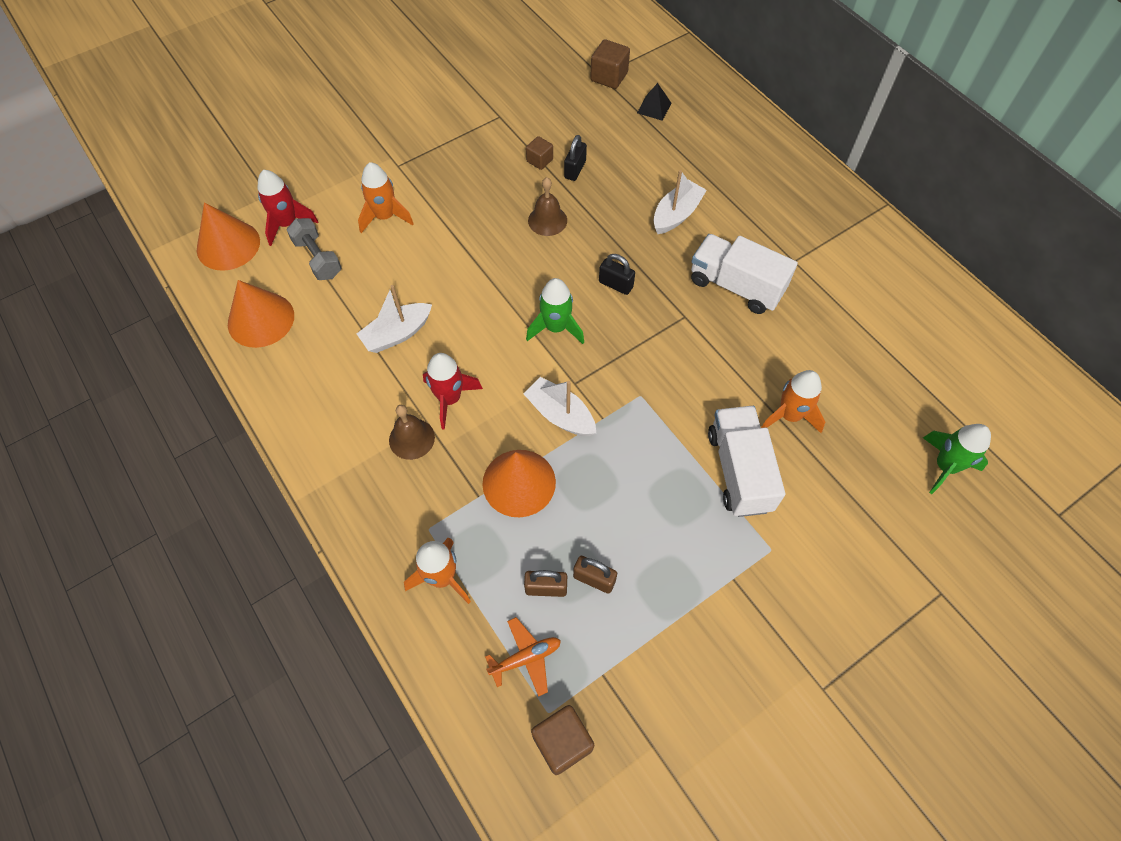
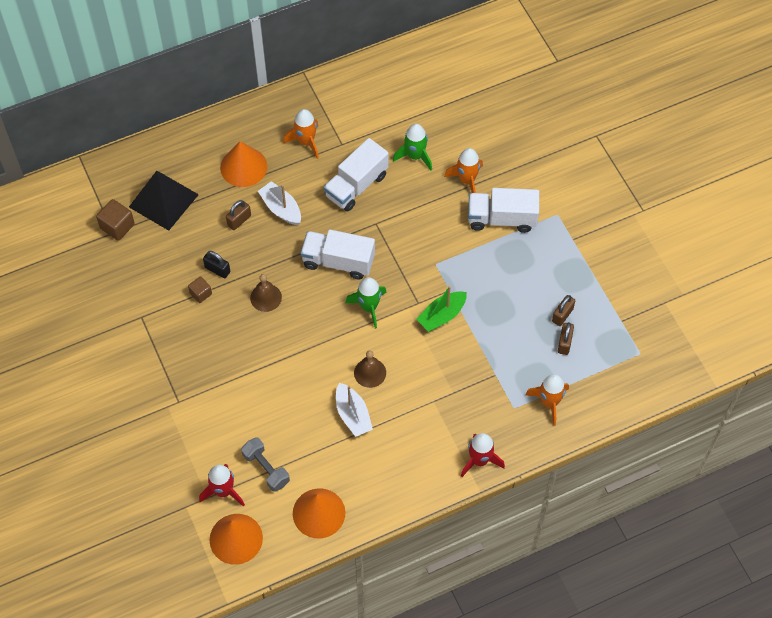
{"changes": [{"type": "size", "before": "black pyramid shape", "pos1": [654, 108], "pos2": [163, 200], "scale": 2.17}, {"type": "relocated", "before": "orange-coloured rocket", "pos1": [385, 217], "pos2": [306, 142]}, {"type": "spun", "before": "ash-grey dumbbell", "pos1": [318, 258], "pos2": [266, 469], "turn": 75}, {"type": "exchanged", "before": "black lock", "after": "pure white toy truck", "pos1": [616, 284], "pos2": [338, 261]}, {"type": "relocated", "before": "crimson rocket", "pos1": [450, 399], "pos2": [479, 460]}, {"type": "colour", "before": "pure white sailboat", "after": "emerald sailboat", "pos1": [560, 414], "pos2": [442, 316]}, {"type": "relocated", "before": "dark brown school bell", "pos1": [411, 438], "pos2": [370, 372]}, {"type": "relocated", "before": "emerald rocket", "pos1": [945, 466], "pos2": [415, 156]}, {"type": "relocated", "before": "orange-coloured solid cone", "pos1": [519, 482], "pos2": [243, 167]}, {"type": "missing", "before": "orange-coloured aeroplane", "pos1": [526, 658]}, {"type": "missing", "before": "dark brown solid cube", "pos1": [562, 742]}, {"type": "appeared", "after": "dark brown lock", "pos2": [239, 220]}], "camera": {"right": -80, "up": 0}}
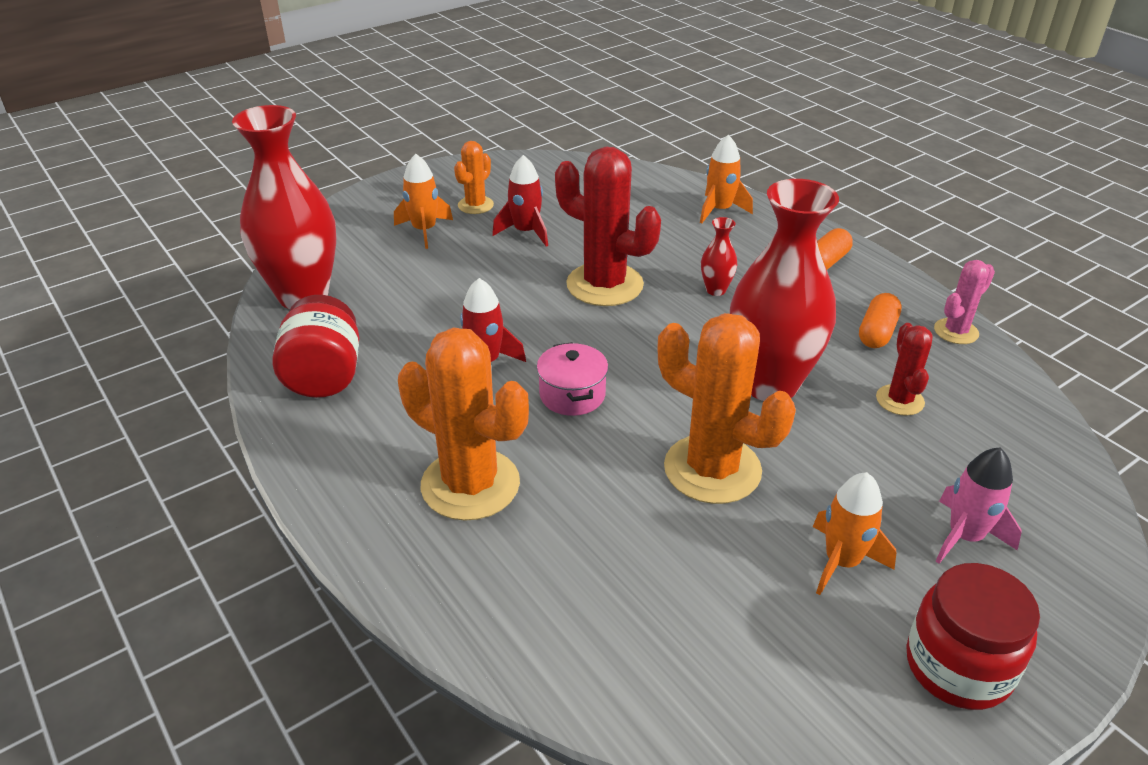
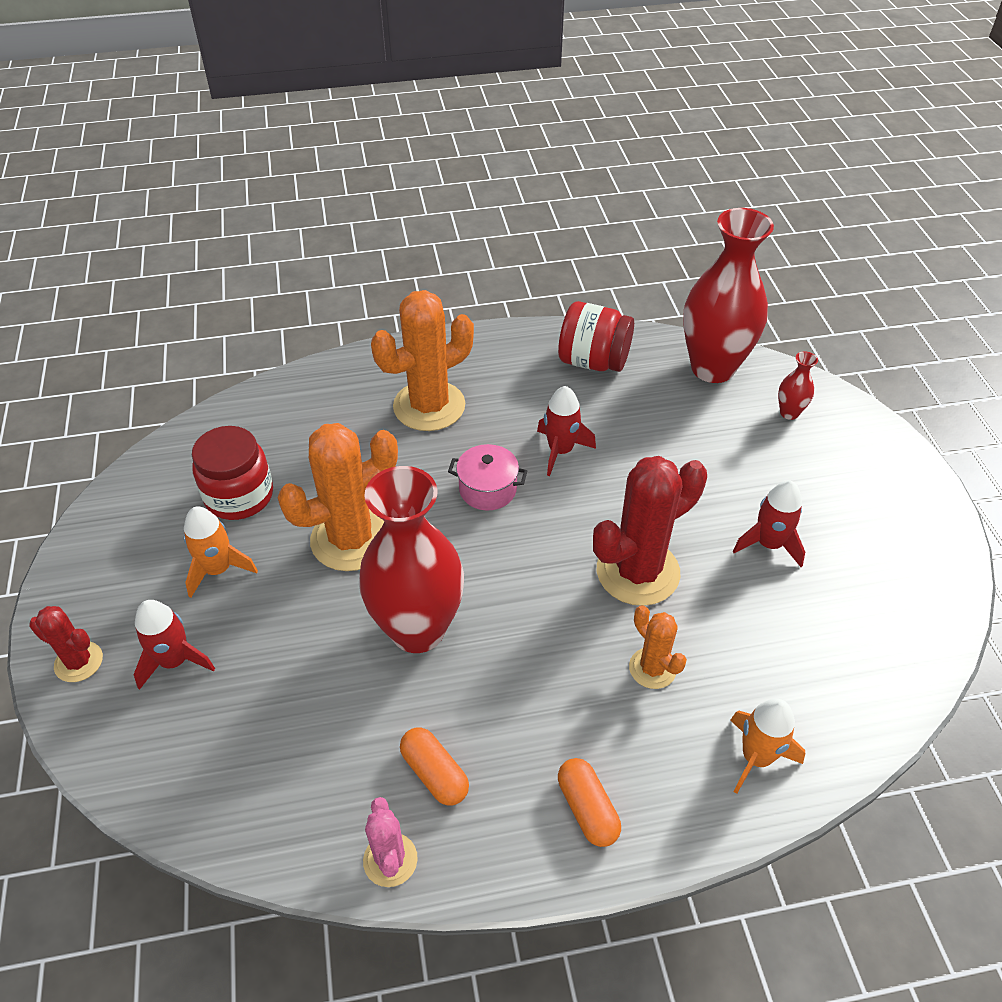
{"changes": [{"type": "relocated", "before": "orange-coloured saguaro cactus", "pos1": [475, 205], "pos2": [652, 668]}, {"type": "missing", "before": "orange-coloured rocket", "pos1": [424, 230]}, {"type": "relocated", "before": "crimson vase", "pos1": [715, 290], "pos2": [789, 413]}, {"type": "relocated", "before": "crimson saguaro cactus", "pos1": [899, 400], "pos2": [79, 662]}, {"type": "colour", "before": "rosy rocket", "after": "crimson rocket", "pos1": [964, 536], "pos2": [175, 661]}, {"type": "relocated", "before": "crimson jar", "pos1": [958, 667], "pos2": [239, 496]}], "camera": {"right": 115, "up": 10}}
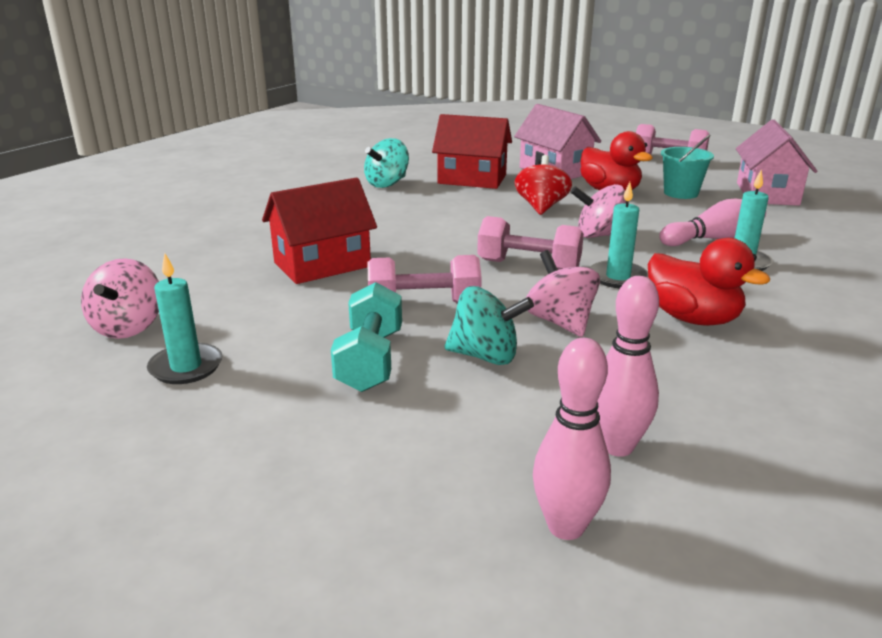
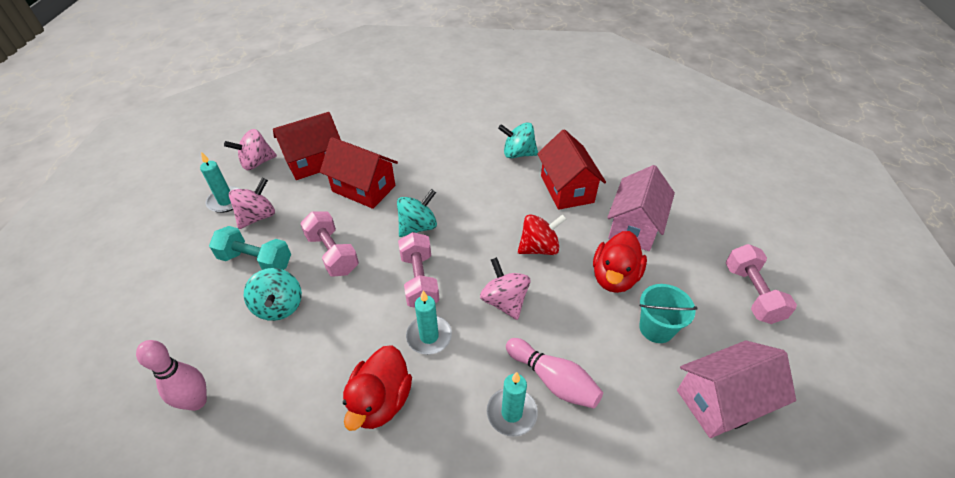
{"changes": [{"type": "relocated", "before": "rosy spinning top", "pos1": [560, 322], "pos2": [258, 217]}, {"type": "spun", "before": "aqua dumbbell", "pos1": [370, 360], "pos2": [256, 261], "turn": 45}, {"type": "missing", "before": "rosy tenpin", "pos1": [566, 527]}, {"type": "appeared", "after": "crimson toy house", "pos2": [314, 162]}, {"type": "appeared", "after": "aqua spinning top", "pos2": [418, 227]}], "camera": {"right": 60, "up": 20}}
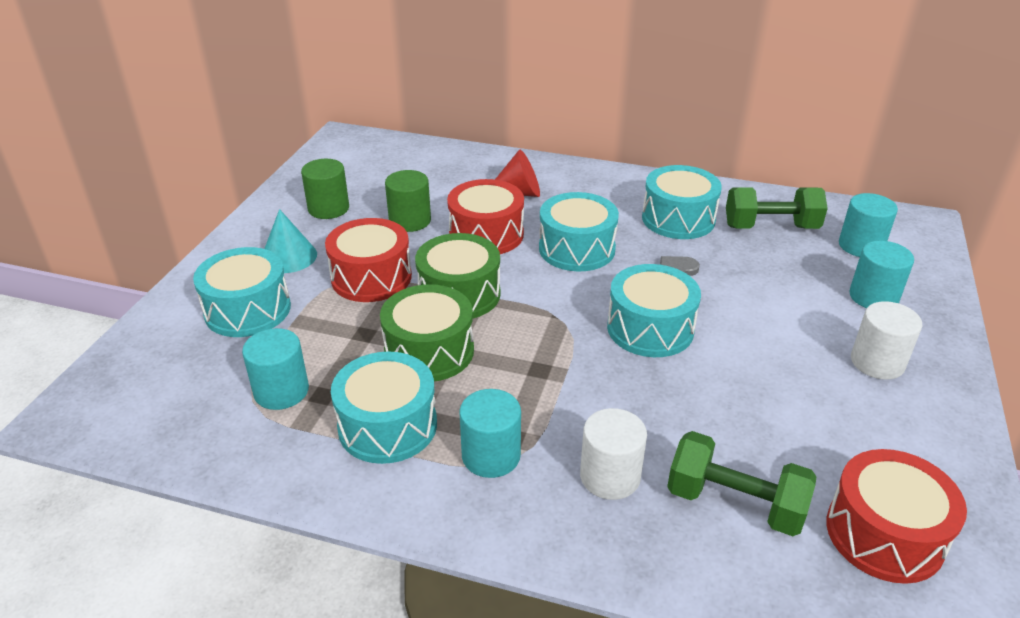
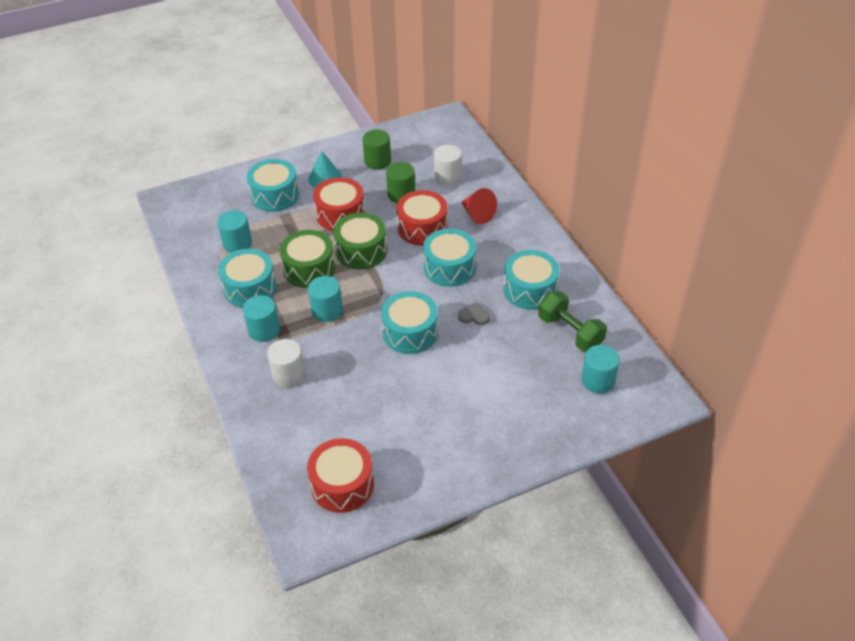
{"changes": [{"type": "relocated", "before": "aqua cylinder shape", "pos1": [873, 297], "pos2": [327, 310]}, {"type": "relocated", "before": "pure white cylinder shape", "pos1": [877, 362], "pos2": [447, 177]}, {"type": "missing", "before": "emerald dumbbell", "pos1": [734, 503]}], "camera": {"right": 50, "up": 10}}
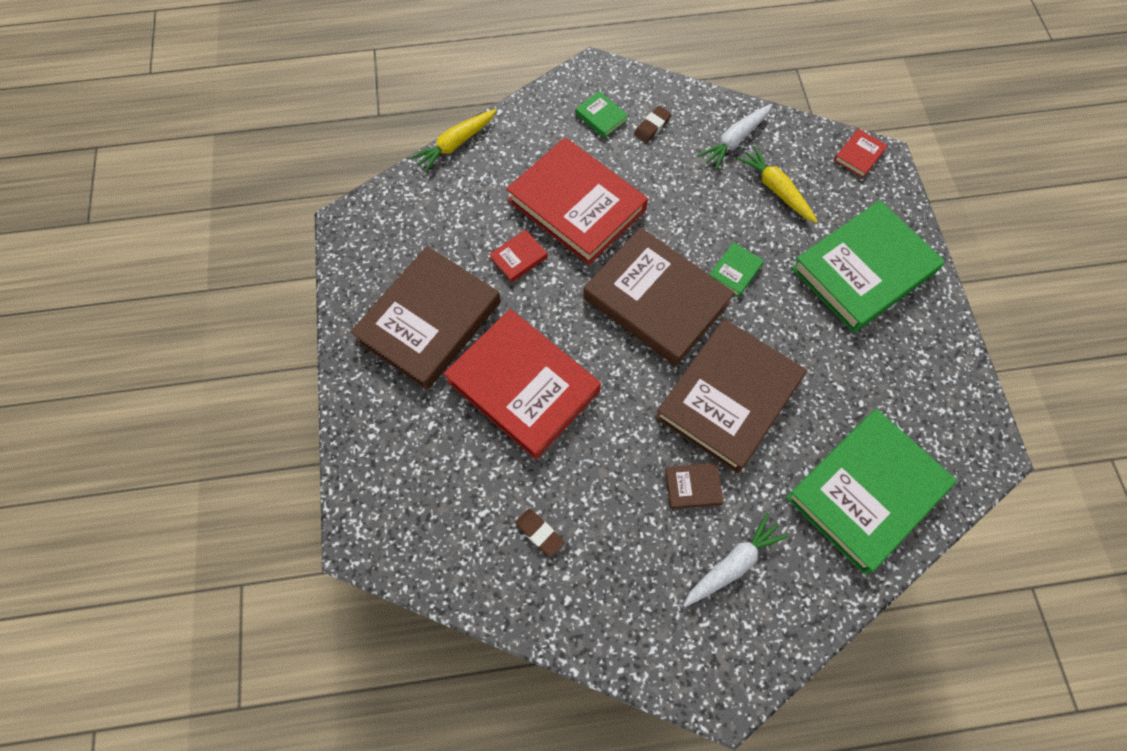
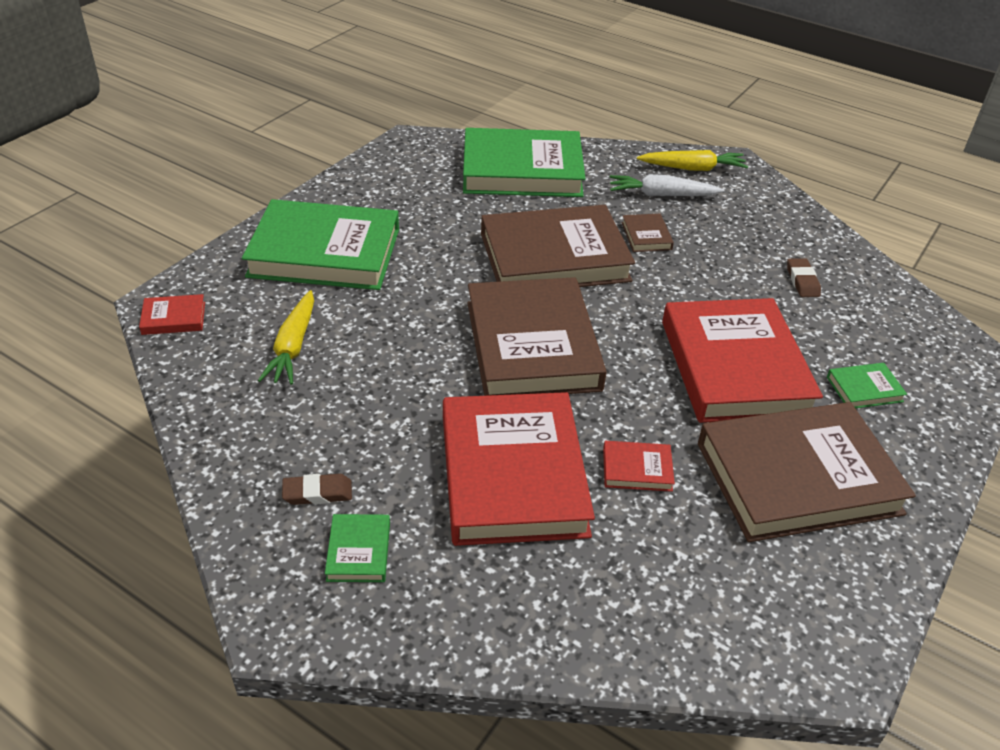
{"changes": [{"type": "missing", "before": "pure white carrot", "pos1": [735, 140]}, {"type": "relocated", "before": "yellow carrot", "pos1": [456, 144], "pos2": [692, 168]}, {"type": "relocated", "before": "emerald hardback", "pos1": [735, 271], "pos2": [864, 389]}, {"type": "spun", "before": "dark brown hardback", "pos1": [693, 486], "pos2": [646, 236], "turn": 45}], "camera": {"right": -140, "up": -25}}
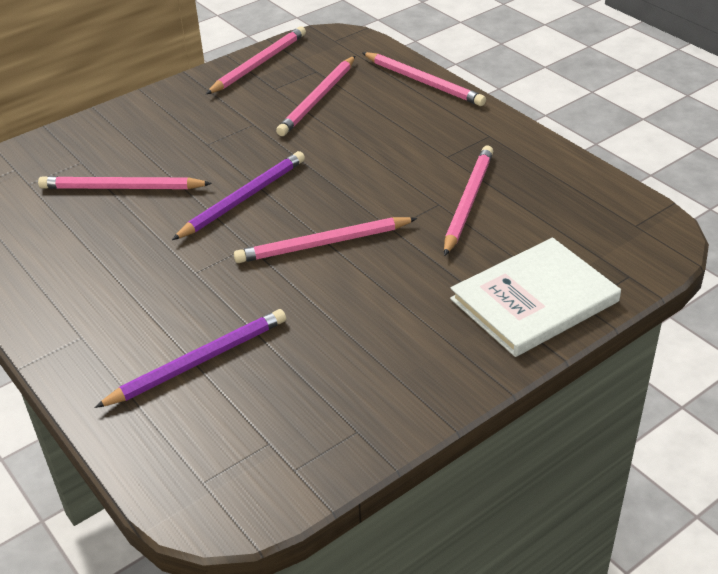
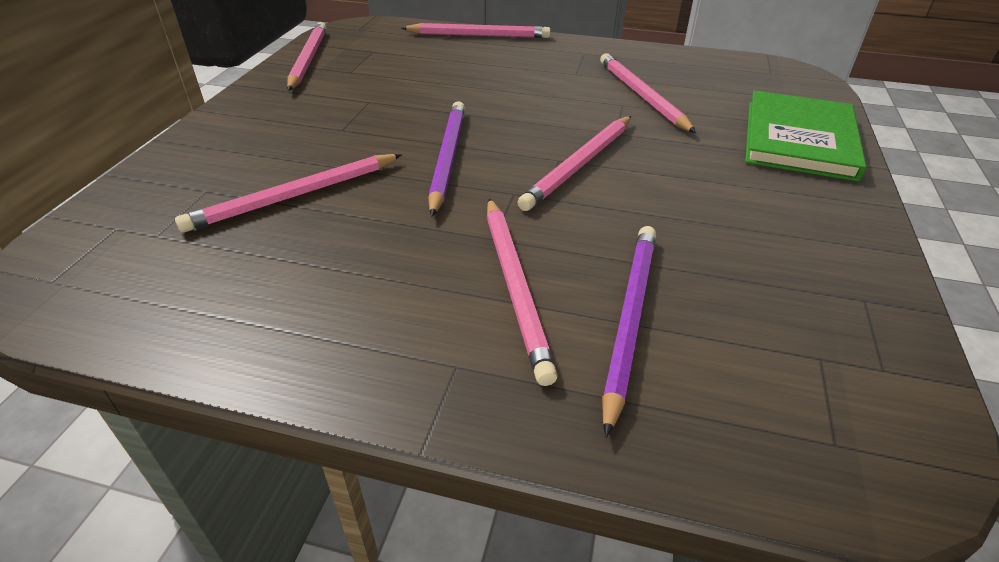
{"changes": [{"type": "relocated", "before": "rosy lead pencil", "pos1": [318, 99], "pos2": [515, 286]}, {"type": "colour", "before": "pure white hardback", "after": "emerald hardback", "pos1": [534, 300], "pos2": [799, 139]}], "camera": {"right": -40, "up": 0}}
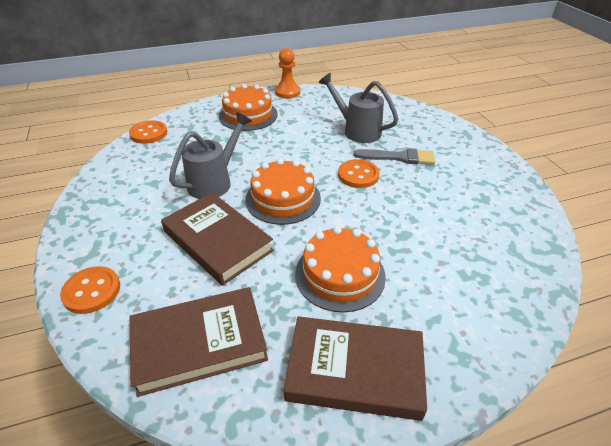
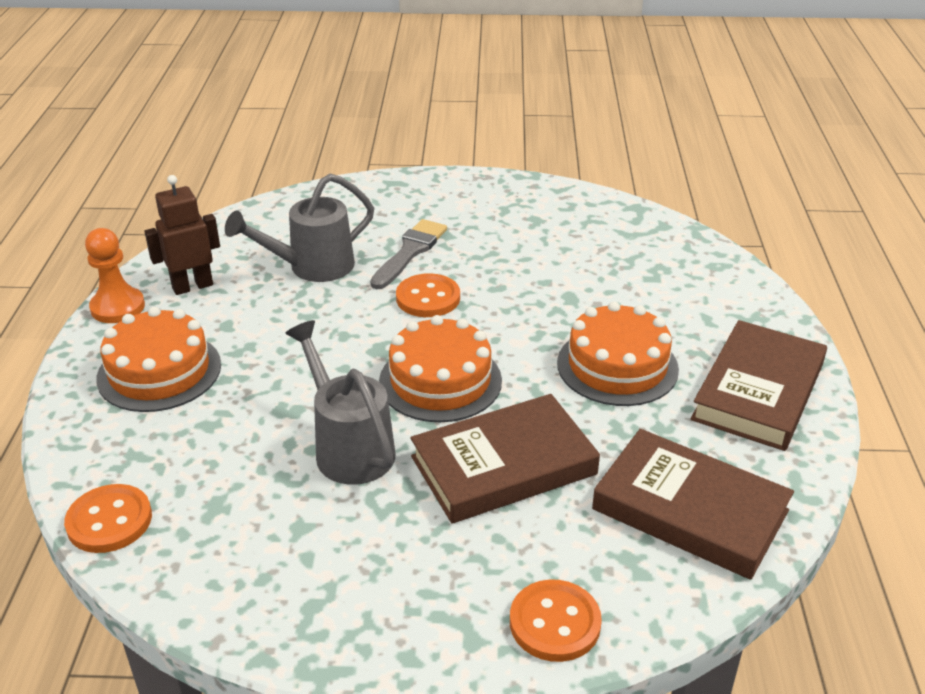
{"changes": [{"type": "spun", "before": "dark brown hardback", "pos1": [199, 343], "pos2": [690, 510], "turn": -60}, {"type": "appeared", "after": "dark brown toy robot", "pos2": [192, 286]}], "camera": {"right": -70, "up": -5}}
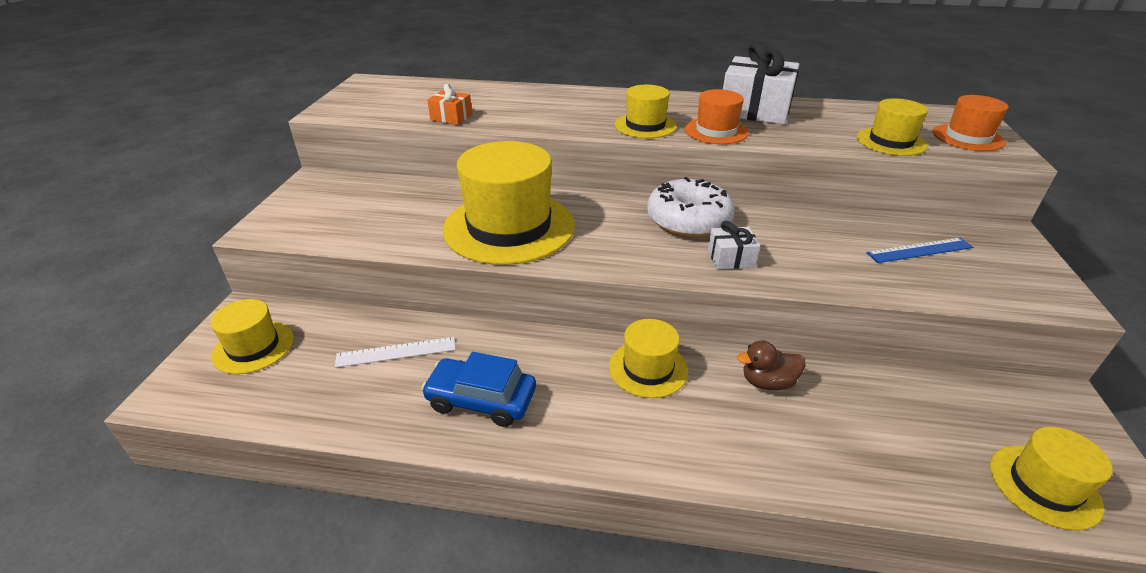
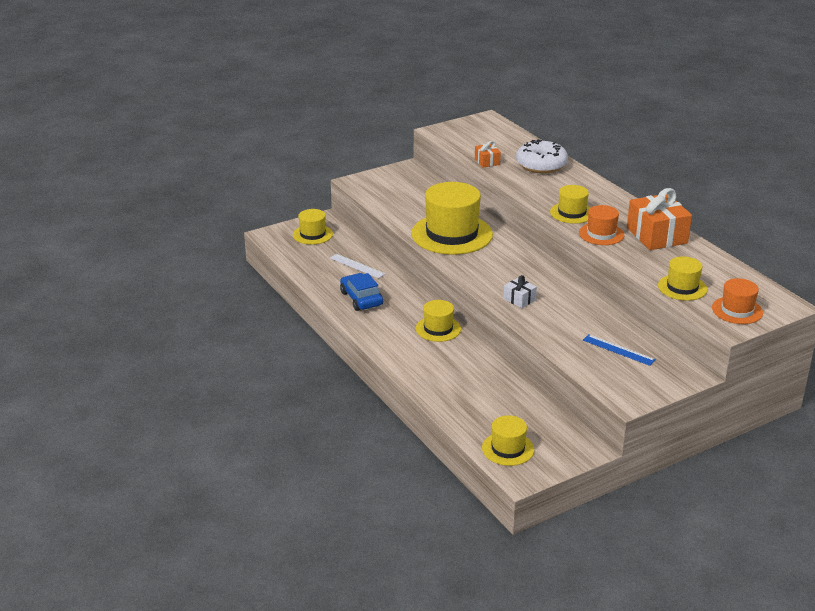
{"changes": [{"type": "colour", "before": "pure white wrapped gift", "after": "orange-coloured wrapped gift", "pos1": [755, 110], "pos2": [657, 235]}, {"type": "relocated", "before": "pure white donut", "pos1": [688, 221], "pos2": [541, 165]}, {"type": "missing", "before": "dark brown duck", "pos1": [767, 382]}], "camera": {"right": 50, "up": -5}}
